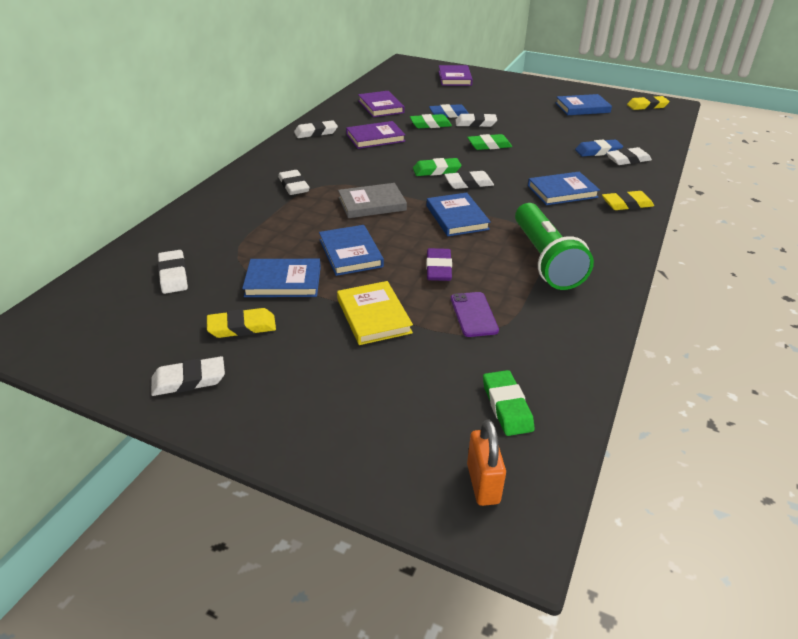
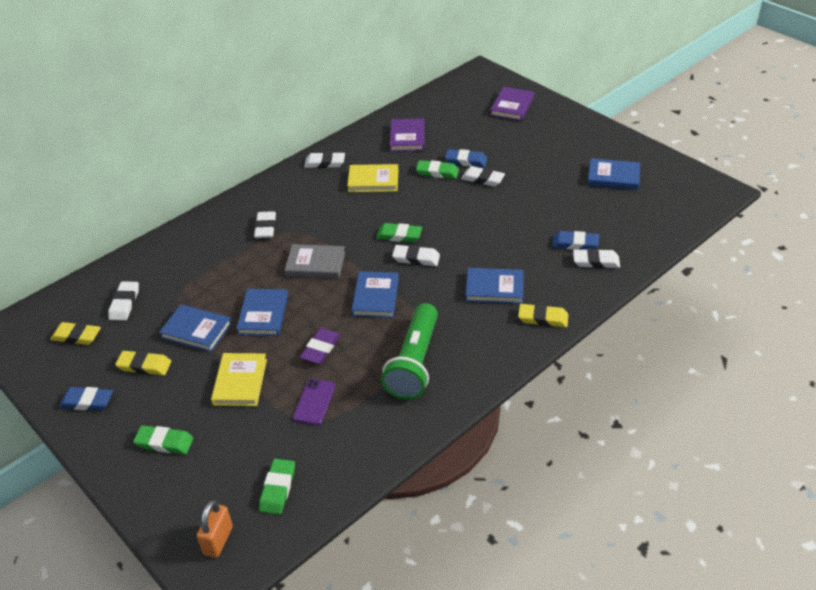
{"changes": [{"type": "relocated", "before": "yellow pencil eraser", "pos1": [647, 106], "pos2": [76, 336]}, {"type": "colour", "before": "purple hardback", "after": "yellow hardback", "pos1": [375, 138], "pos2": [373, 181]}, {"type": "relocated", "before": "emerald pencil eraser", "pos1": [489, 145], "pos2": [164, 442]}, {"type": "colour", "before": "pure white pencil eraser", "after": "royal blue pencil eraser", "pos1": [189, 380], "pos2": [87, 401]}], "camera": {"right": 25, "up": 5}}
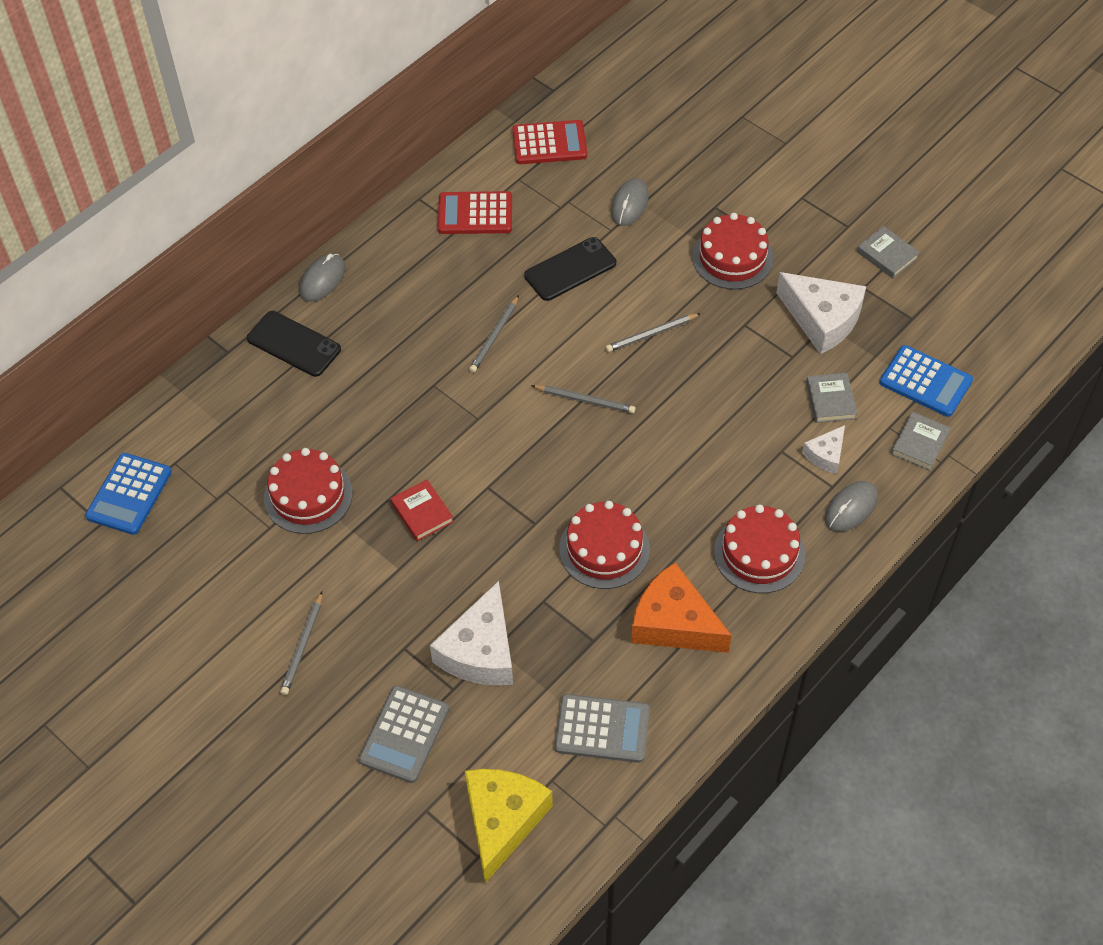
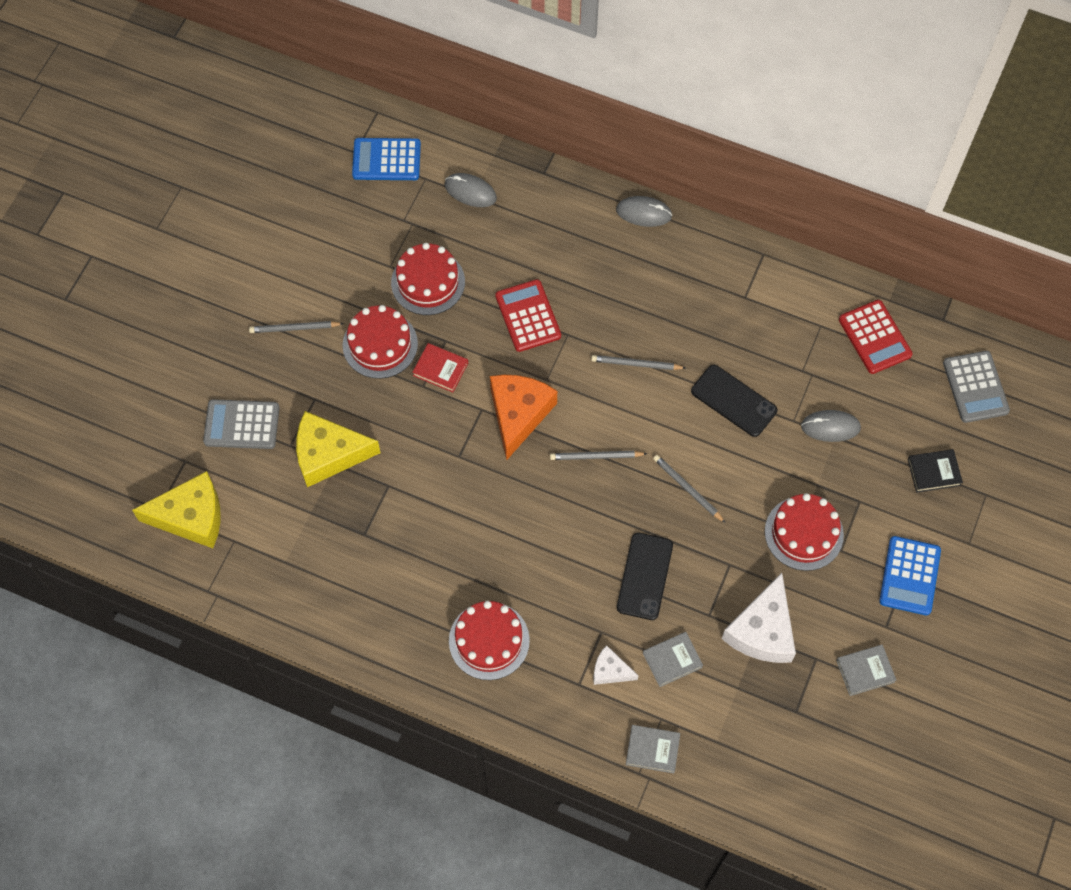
{"changes": [{"type": "relocated", "before": "crimson adding machine", "pos1": [475, 214], "pos2": [528, 316]}, {"type": "spun", "before": "ash-grey hardback", "pos1": [887, 255], "pos2": [865, 671], "turn": 45}, {"type": "relocated", "before": "black phone", "pos1": [293, 344], "pos2": [644, 576]}, {"type": "relocated", "before": "royal blue adding machine", "pos1": [925, 382], "pos2": [909, 576]}, {"type": "spun", "before": "ash-grey lead pencil", "pos1": [585, 400], "pos2": [596, 456], "turn": 90}, {"type": "spun", "before": "crimson hardback", "pos1": [422, 512], "pos2": [440, 369], "turn": 75}, {"type": "relocated", "before": "ash-grey PC mouse", "pos1": [851, 508], "pos2": [470, 192]}, {"type": "relocated", "before": "crimson gateau", "pos1": [604, 549], "pos2": [380, 344]}, {"type": "relocated", "before": "orange-coloured piece of cheese", "pos1": [674, 622], "pos2": [519, 414]}, {"type": "colour", "before": "pure white piece of cheese", "after": "yellow piece of cheese", "pos1": [480, 651], "pos2": [328, 454]}, {"type": "relocated", "before": "ash-grey adding machine", "pos1": [602, 729], "pos2": [975, 387]}, {"type": "appeared", "after": "black hardback", "pos2": [934, 472]}], "camera": {"right": 70, "up": 10}}
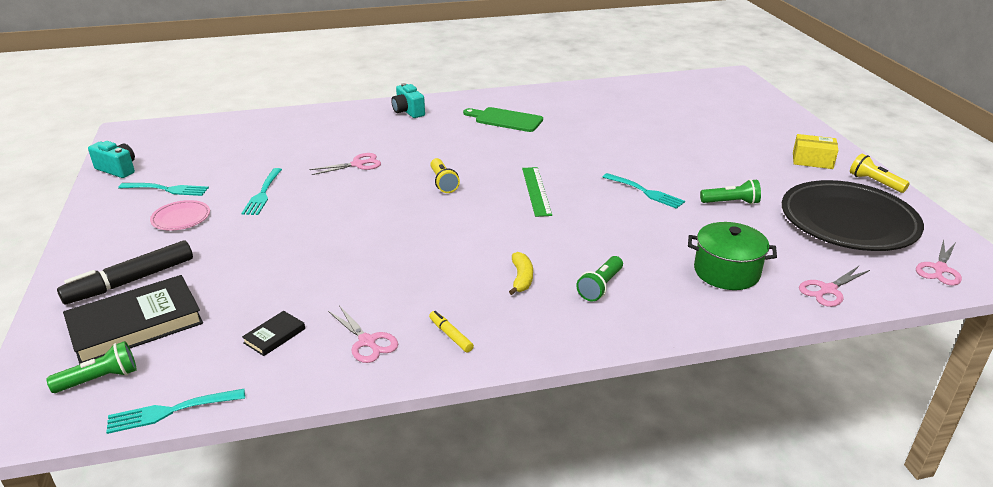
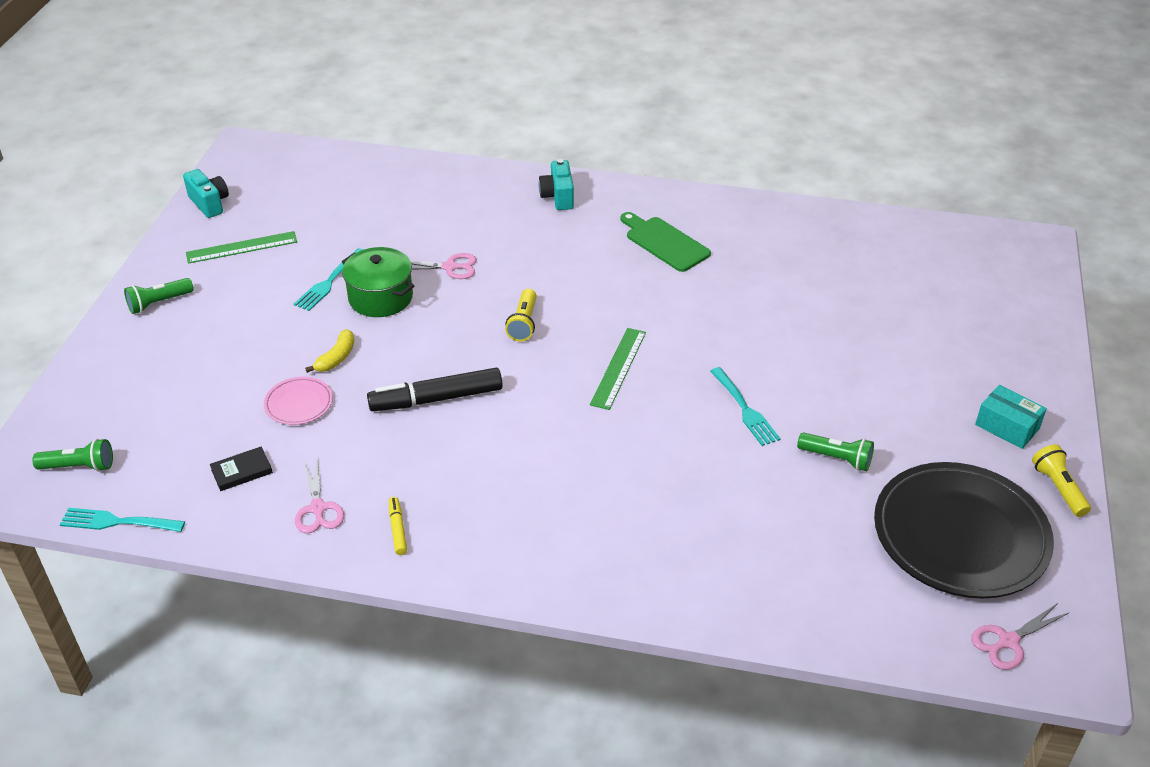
{"changes": [{"type": "colour", "before": "yellow parcel", "after": "aqua parcel", "pos1": [812, 160], "pos2": [1007, 427]}, {"type": "exchanged", "before": "aqua dinner fork", "after": "emerald straightedge", "pos1": [167, 189], "pos2": [242, 247]}, {"type": "relocated", "before": "rosy dinner plate", "pos1": [181, 218], "pos2": [299, 404]}, {"type": "relocated", "before": "emerald pot", "pos1": [726, 272], "pos2": [380, 297]}, {"type": "relocated", "before": "black felt pen", "pos1": [131, 281], "pos2": [436, 399]}, {"type": "relocated", "before": "yellow toy banana", "pos1": [521, 278], "pos2": [336, 358]}, {"type": "relocated", "before": "emerald pocket torch", "pos1": [600, 286], "pos2": [158, 303]}, {"type": "missing", "before": "rosy shears", "pos1": [828, 290]}, {"type": "missing", "before": "black hardback", "pos1": [136, 324]}], "camera": {"right": 25, "up": 10}}
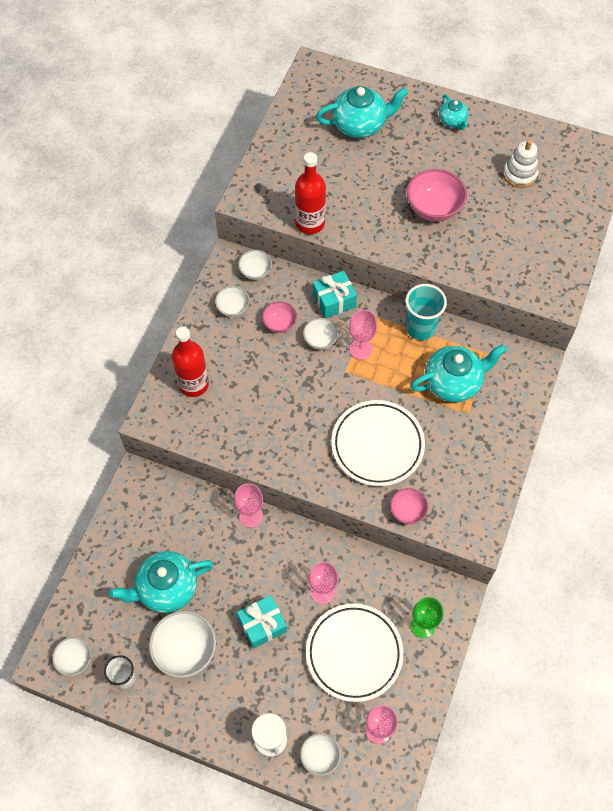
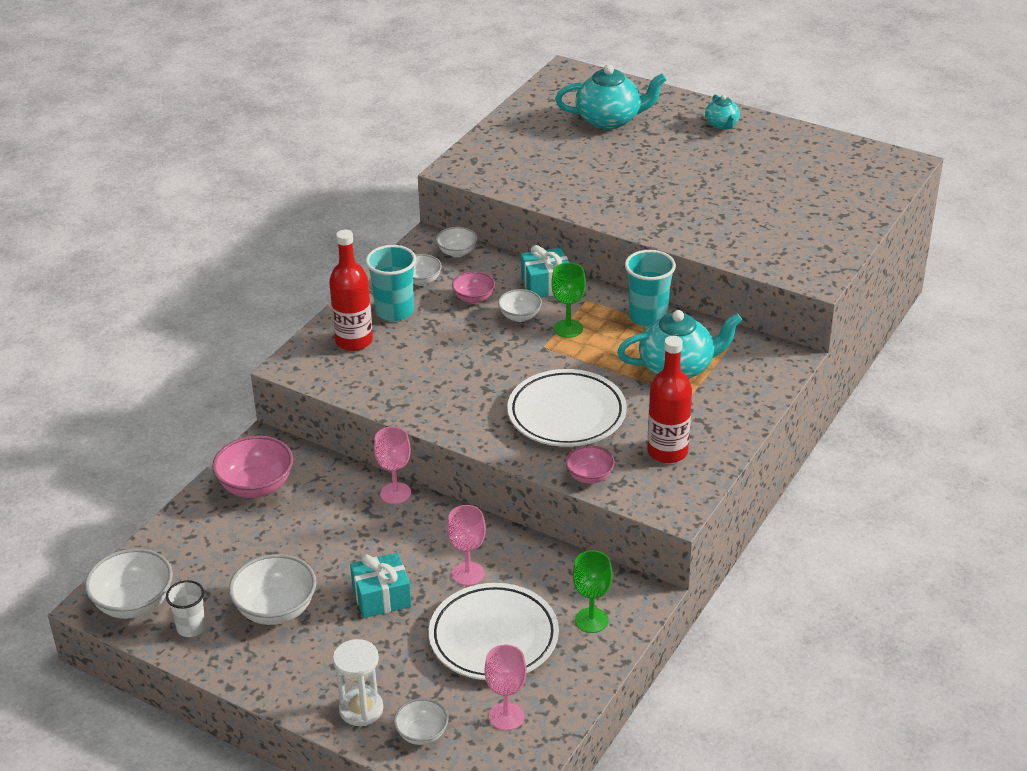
{"changes": [{"type": "missing", "before": "pure white stacking rings", "pos1": [519, 174]}, {"type": "relocated", "before": "crimson bottle", "pos1": [310, 223], "pos2": [667, 451]}, {"type": "relocated", "before": "rosy deep dish", "pos1": [434, 208], "pos2": [256, 486]}, {"type": "colour", "before": "rosy chalice", "after": "emerald chalice", "pos1": [361, 349], "pos2": [568, 328]}, {"type": "missing", "before": "aqua tea pot", "pos1": [166, 588]}, {"type": "size", "before": "pure white deep dish", "pos1": [75, 659], "pos2": [134, 603], "scale": 1.72}, {"type": "appeared", "after": "aqua cup", "pos2": [394, 311]}], "camera": {"right": 10, "up": -25}}
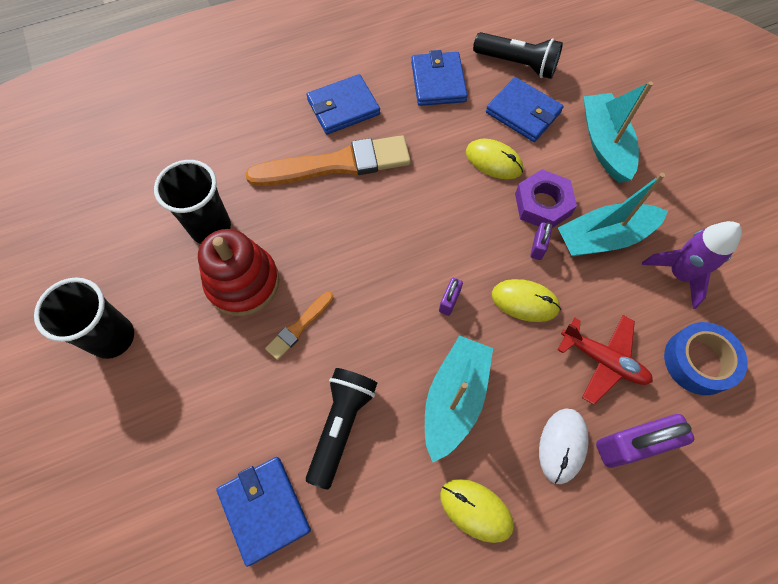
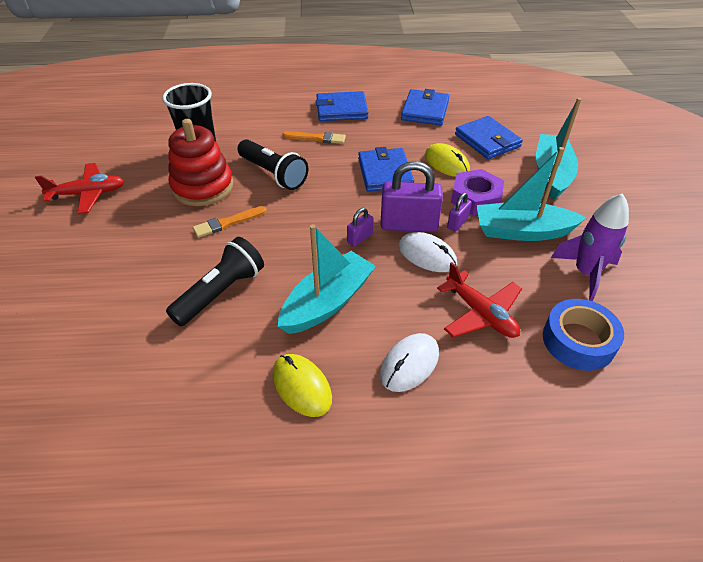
{"changes": [{"type": "relocated", "before": "black pocket torch", "pos1": [517, 64], "pos2": [273, 174]}, {"type": "size", "before": "orange-coloured paintbrush", "pos1": [336, 164], "pos2": [316, 138], "scale": 0.47}, {"type": "exchanged", "before": "black cup", "after": "crimson aeroplane", "pos1": [112, 337], "pos2": [88, 194]}, {"type": "colour", "before": "yellow PC mouse", "after": "pure white PC mouse", "pos1": [525, 301], "pos2": [427, 255]}, {"type": "relocated", "before": "purple lock", "pos1": [630, 445], "pos2": [408, 225]}, {"type": "relocated", "before": "royal blue wallet", "pos1": [264, 509], "pos2": [385, 173]}], "camera": {"right": 20, "up": -20}}
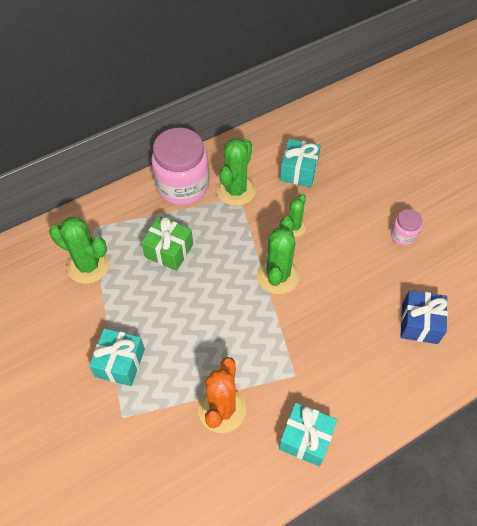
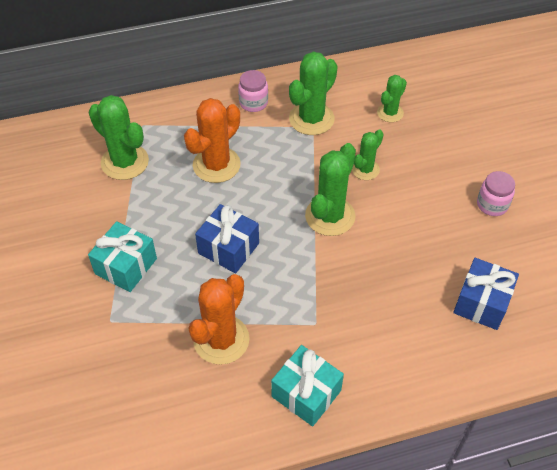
{"changes": [{"type": "size", "before": "rosy jar", "pos1": [183, 186], "pos2": [253, 103], "scale": 0.47}, {"type": "exchanged", "before": "aqua wrapped gift", "after": "emerald saguaro cactus", "pos1": [299, 171], "pos2": [390, 113]}, {"type": "exchanged", "before": "emerald wrapped gift", "after": "orange-coloured saguaro cactus", "pos1": [169, 250], "pos2": [216, 165]}, {"type": "appeared", "after": "royal blue wrapped gift", "pos2": [228, 248]}], "camera": {"right": 15, "up": -5}}
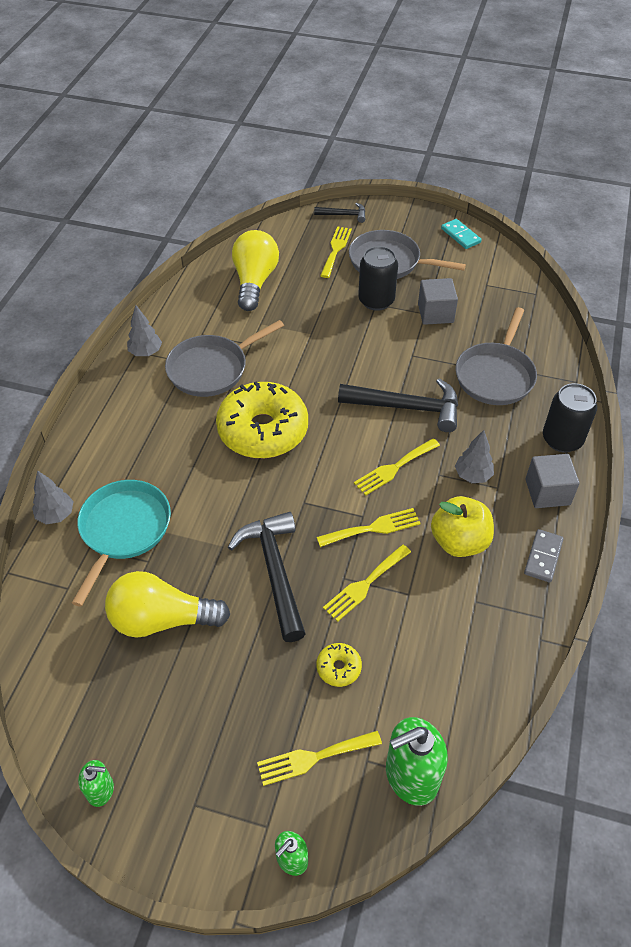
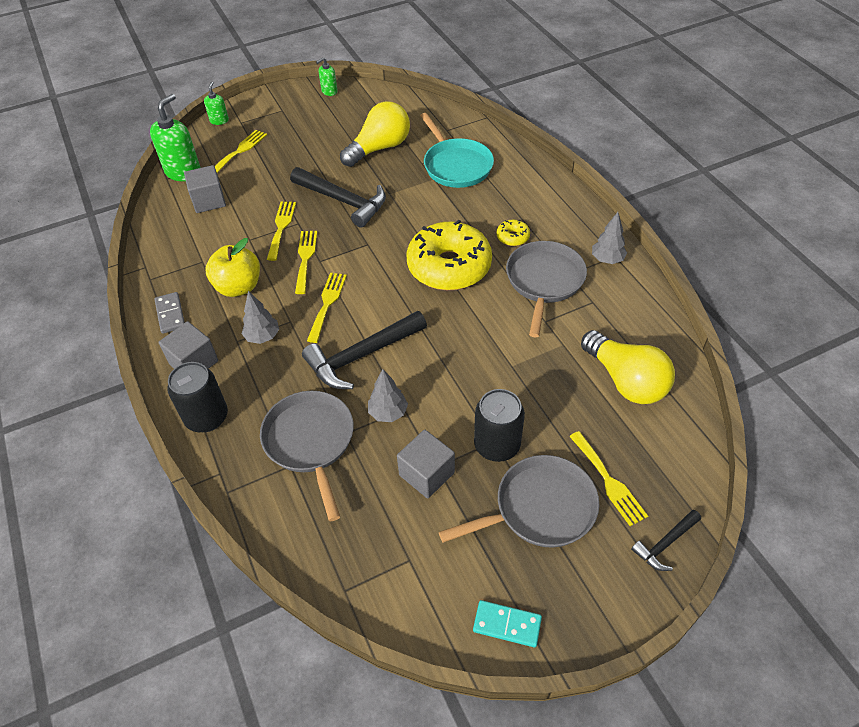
{"changes": [{"type": "relocated", "before": "ash-grey toy tree", "pos1": [56, 515], "pos2": [388, 413]}, {"type": "spun", "before": "yellow dinner fork", "pos1": [373, 528], "pos2": [305, 258], "turn": 150}, {"type": "relocated", "before": "yellow donut", "pos1": [338, 668], "pos2": [512, 237]}, {"type": "appeared", "after": "ash-grey solid cube", "pos2": [209, 201]}], "camera": {"right": 140, "up": 0}}
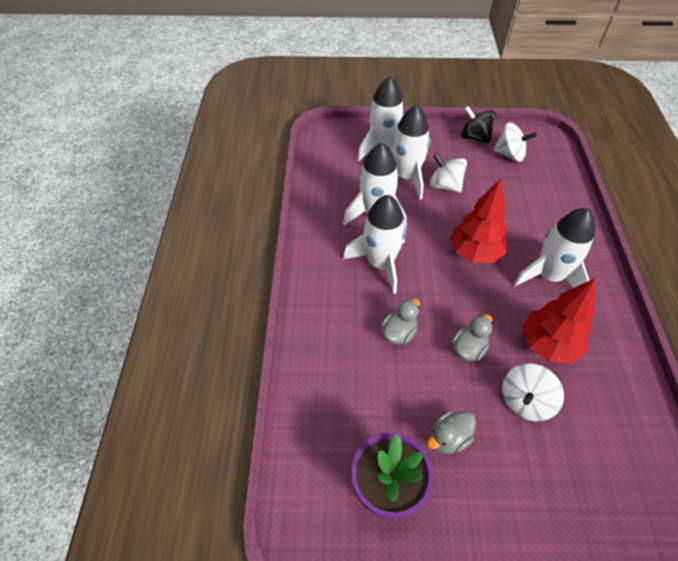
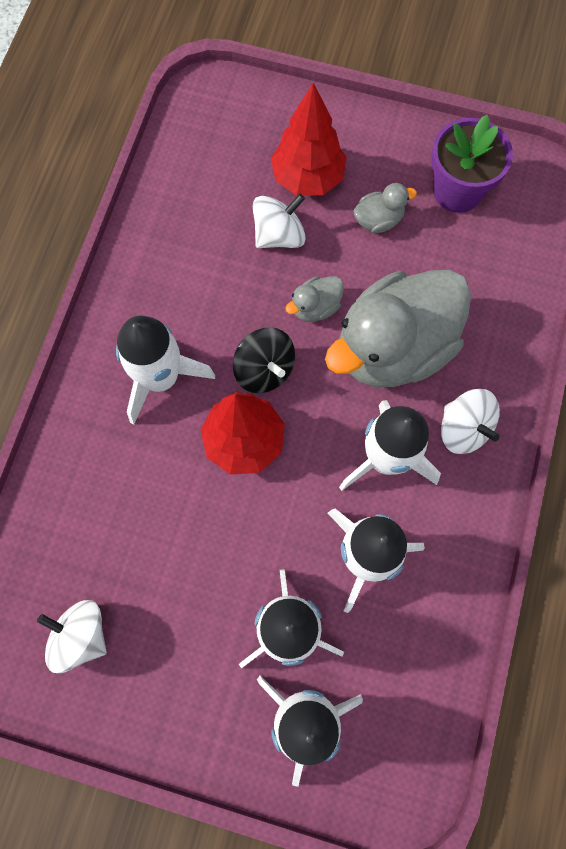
{"changes": [{"type": "relocated", "before": "black spinning top", "pos1": [474, 137], "pos2": [264, 370]}, {"type": "relocated", "before": "pure white spinning top", "pos1": [445, 185], "pos2": [463, 429]}, {"type": "relocated", "before": "crimson toy tree", "pos1": [548, 345], "pos2": [307, 178]}, {"type": "size", "before": "ash-grey duck", "pos1": [398, 333], "pos2": [393, 348], "scale": 2.43}], "camera": {"right": -165, "up": 20}}
